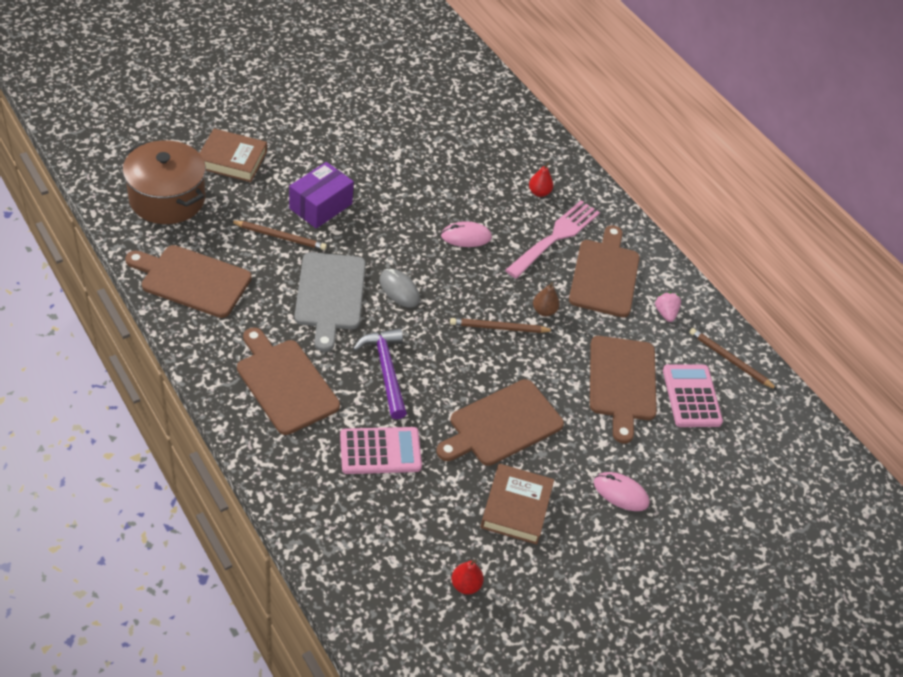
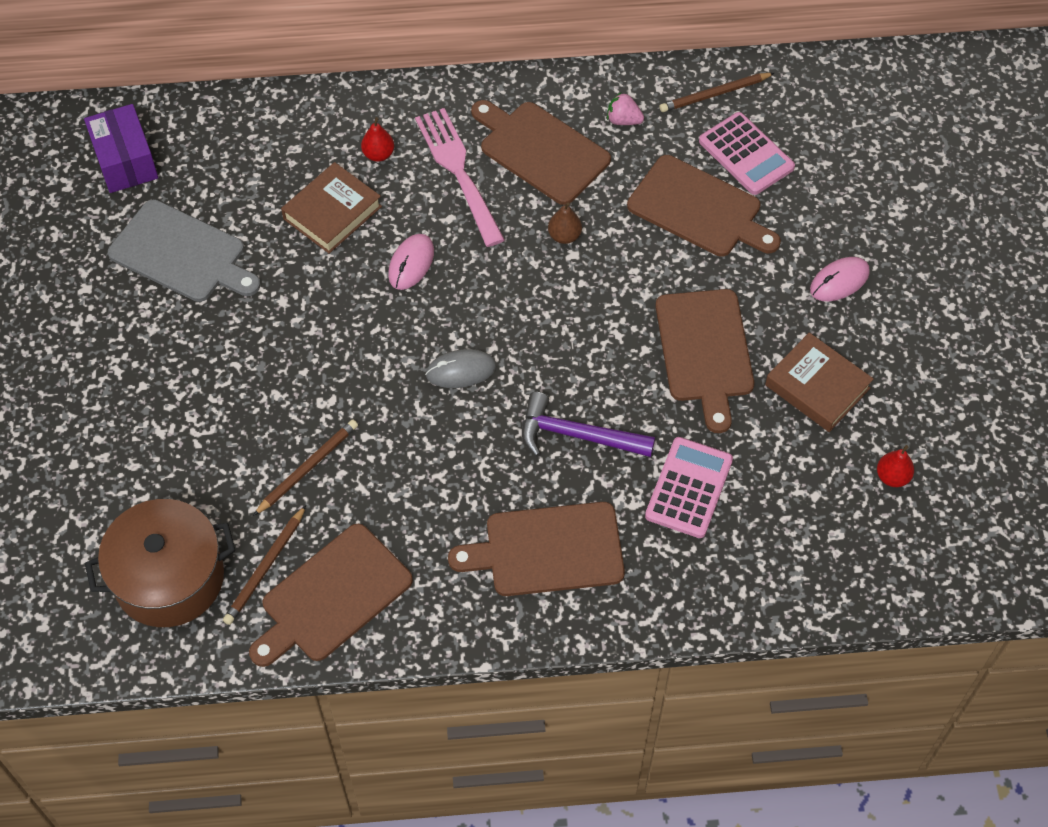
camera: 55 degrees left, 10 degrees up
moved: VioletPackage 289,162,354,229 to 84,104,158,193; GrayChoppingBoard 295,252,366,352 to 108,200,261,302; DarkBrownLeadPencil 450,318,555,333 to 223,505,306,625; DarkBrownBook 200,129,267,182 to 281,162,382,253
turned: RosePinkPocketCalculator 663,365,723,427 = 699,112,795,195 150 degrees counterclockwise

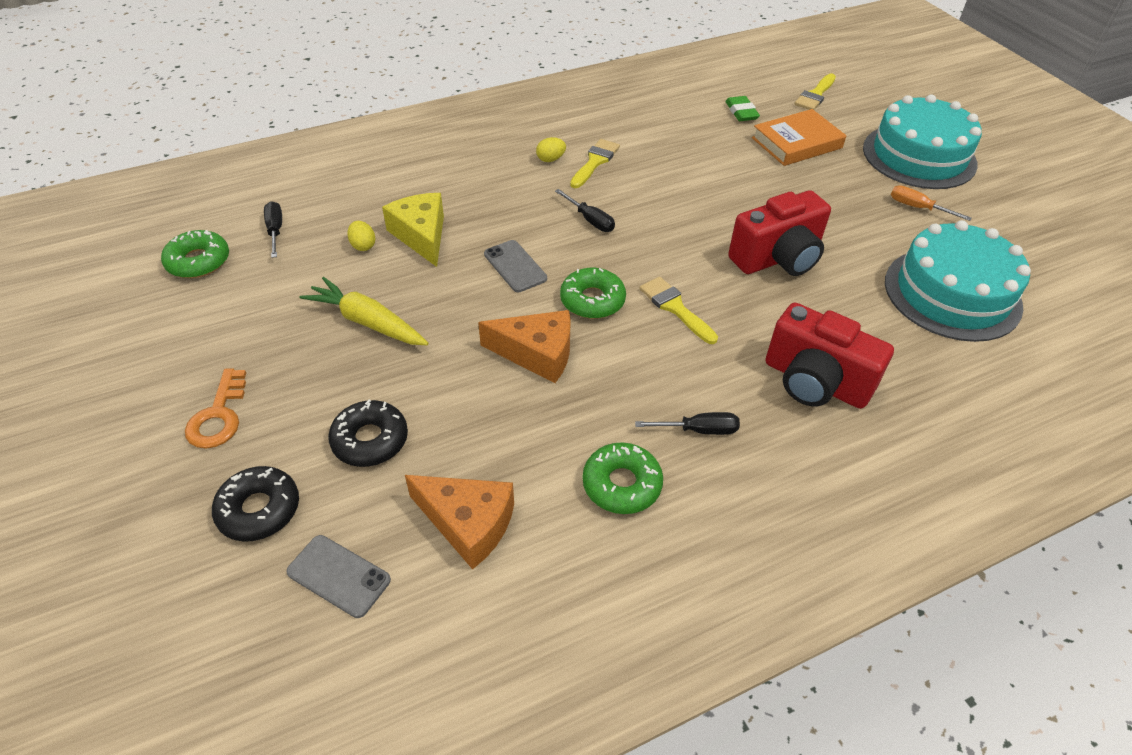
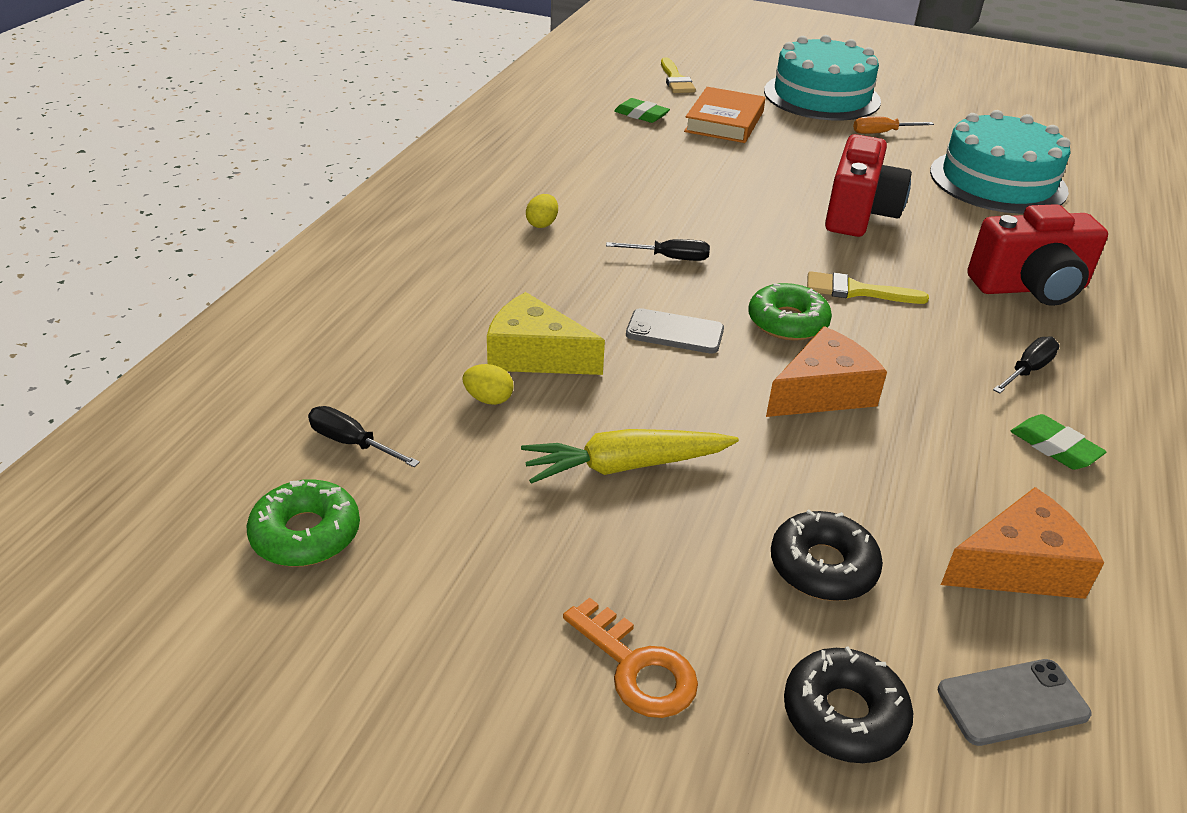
camera: 45 degrees left, 10 degrees down
removed: BrightYellowPaintBrush 570,139,620,188
replaced: EmeraldDonut 583,442,663,514 to EmeraldEraser 1011,414,1107,470

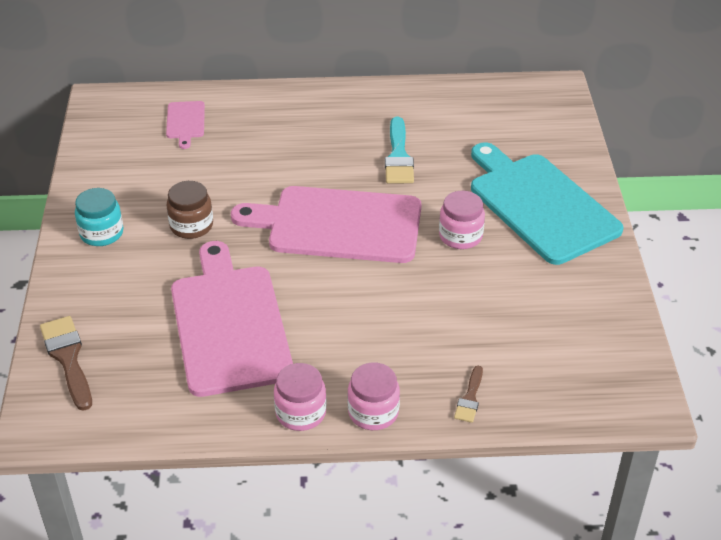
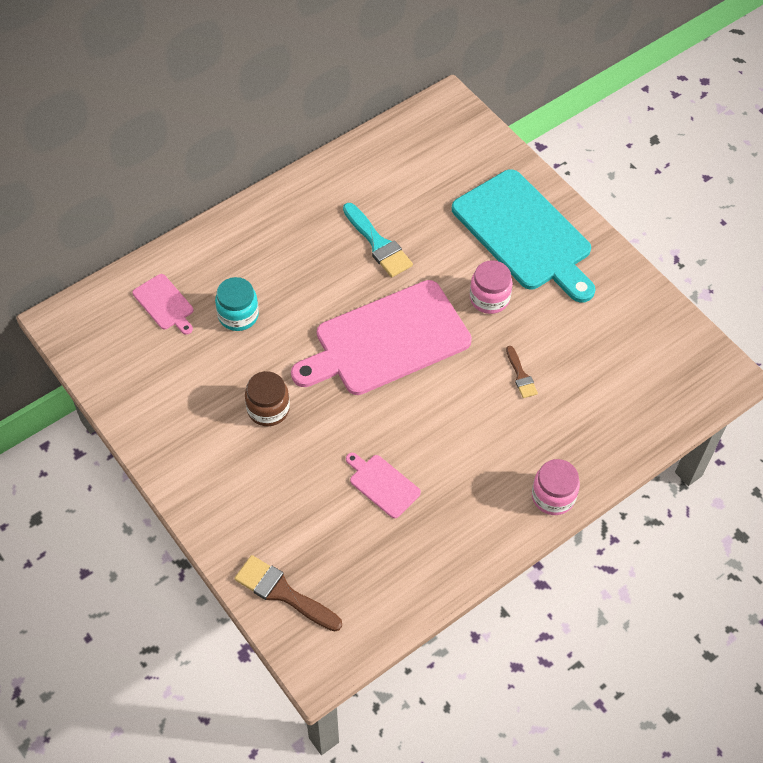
camera: 35 degrees left, 15 degrees up
removed: RosePinkJar 274,363,327,431
moved: TurquoiseJar 75,188,123,246 to 215,277,259,331; DarkBrownPaintBrush 454,366,483,423 to 506,346,538,398
turned: TurquoiseChoppingBoard 471,142,623,265 = 452,169,595,303 150 degrees counterclockwise
resized: RosePinkChoppingBoard 171,241,293,397 = 346,453,421,518 x0.43

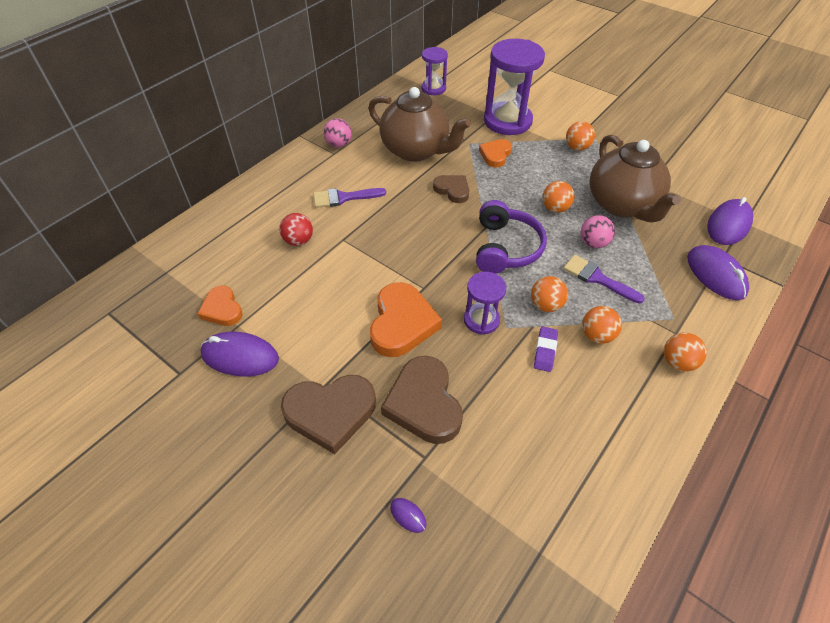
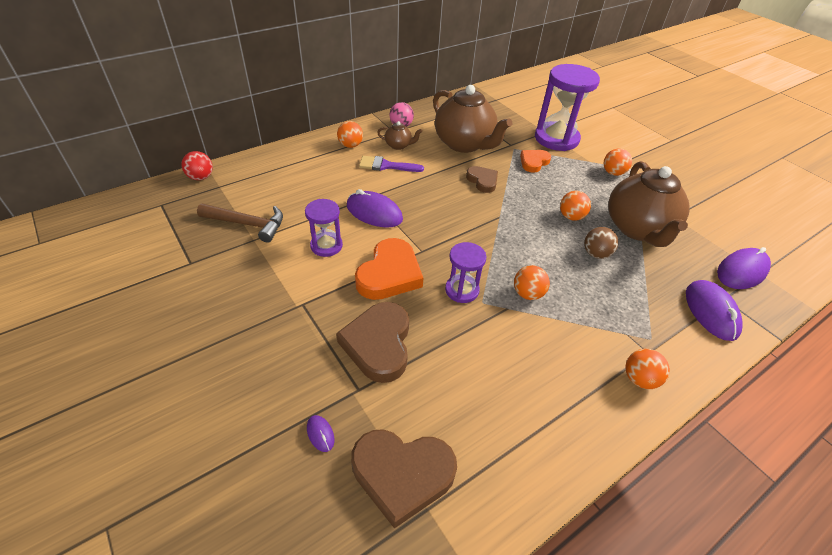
camera: 15 degrees right, 5 degrees down
removed: VioletHeadset 476,200,547,274; VioletEraser 534,327,558,372; VioletPaintBrush 563,255,645,304
added: DarkBrownChinaTeapot 377,121,422,150
moved: CrimsonPlayBall 279,213,313,246 to 181,151,213,180; VioletSandglass 422,47,448,95 to 305,199,343,257; OrangePlayBall 582,306,622,344 to 337,121,363,148; VioletPcMouse 201,332,279,377 to 347,189,403,228; DarkBrownHeartShape 281,375,376,454 to 351,429,457,529
replaced: OrangeHeartShape 197,286,243,326 to DarkBrownCarpenter'sHammer 197,203,283,243
recoloured: RosePinkPlayBall 581,215,615,248 to DarkBrownPlayBall 584,227,618,259

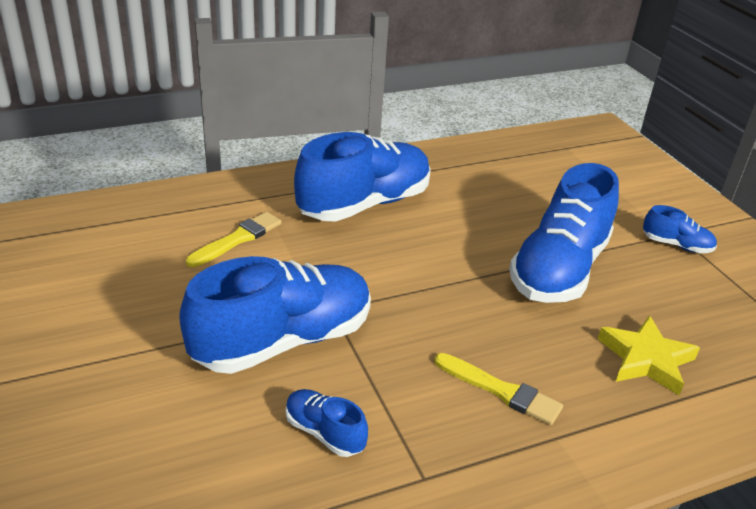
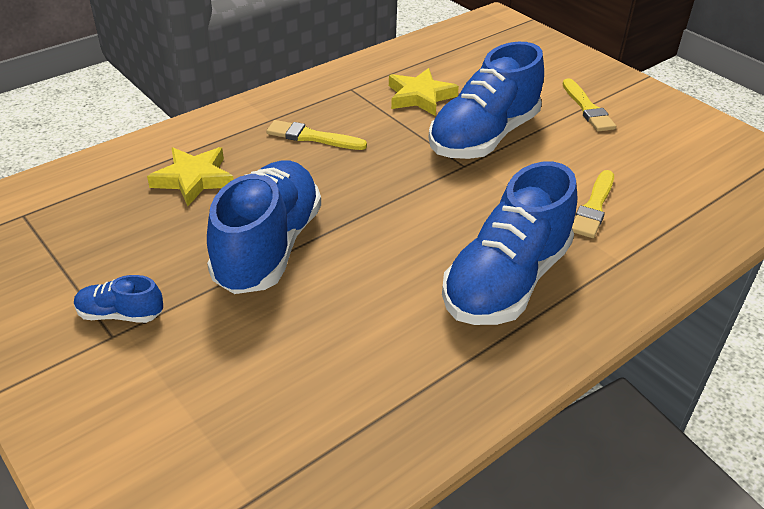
camera: 165 degrees right, 5 degrees up
added: BrightYellowPaintBrush 563,78,616,132
replaced: BlueLaceUpShoe 286,389,368,457 to BrightYellowFivePointedStar 389,68,459,116

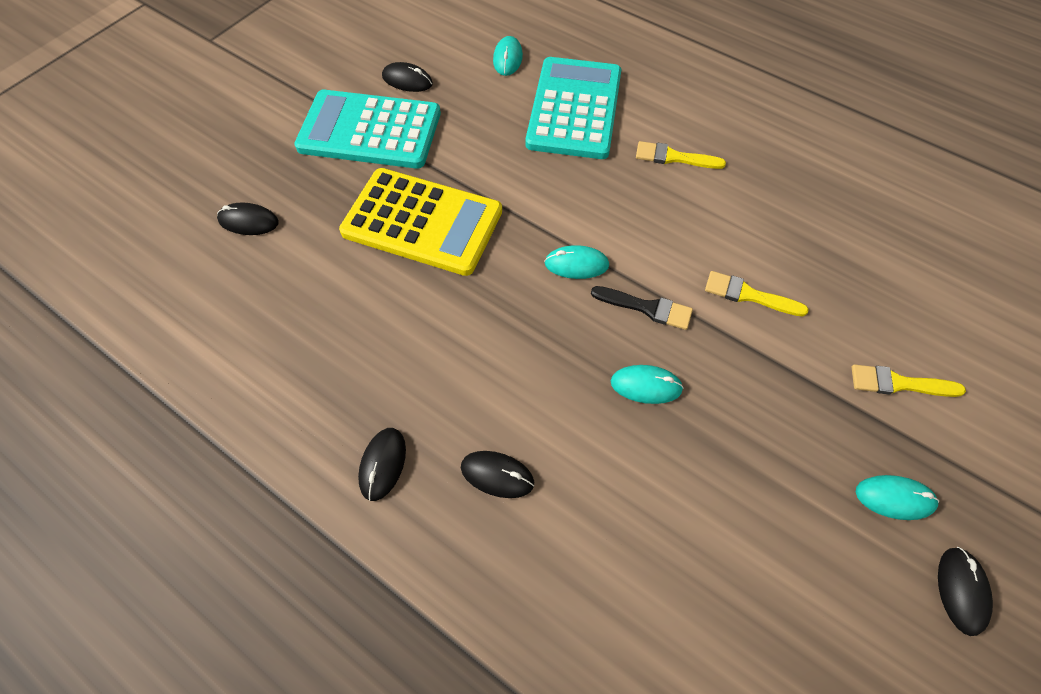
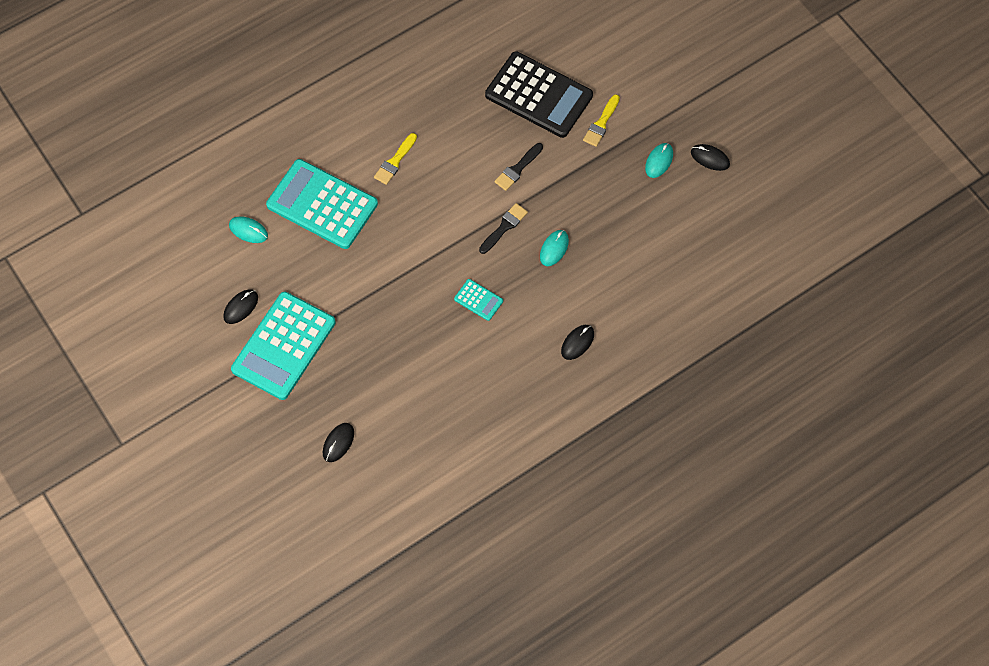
camera: 70 degrees left, 5 degrees up
removed: BrightYellowPocketCalculator 339,168,502,276; EbonyPcMouse 358,428,406,501; TurquoisePcMouse 544,245,609,279
added: TurquoisePocketCalculator 454,279,503,321; EbonyPocketCalculator 485,51,593,138
recoloured: BrightYellowPaintBrush 705,271,809,316 to EbonyPaintBrush 494,143,543,191

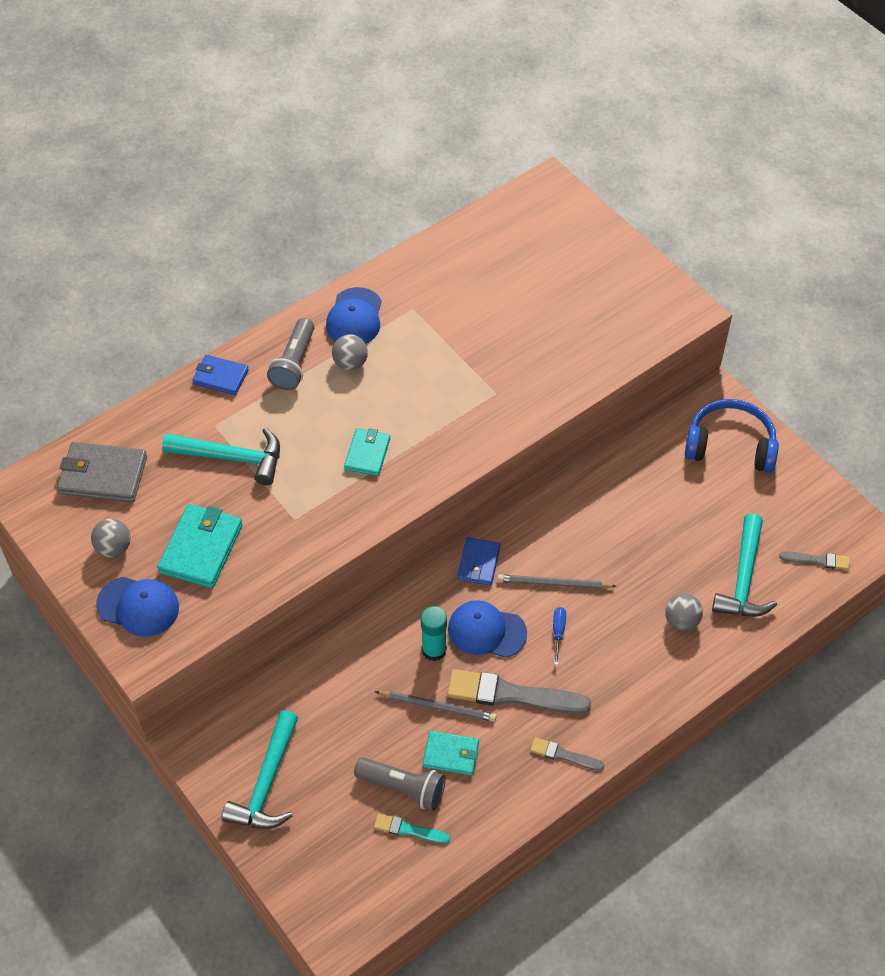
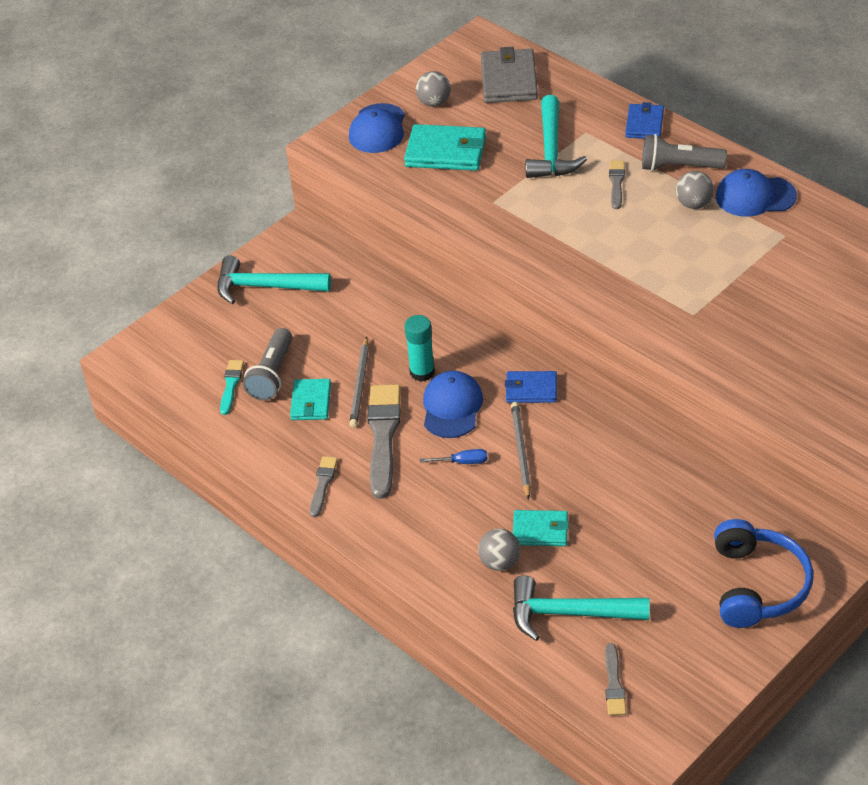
camera: 85 degrees right, 10 degrees down
added: GrayPaintBrush 609,161,625,209
moved: TurquoiseWallet 344,428,390,476 to 513,510,569,546

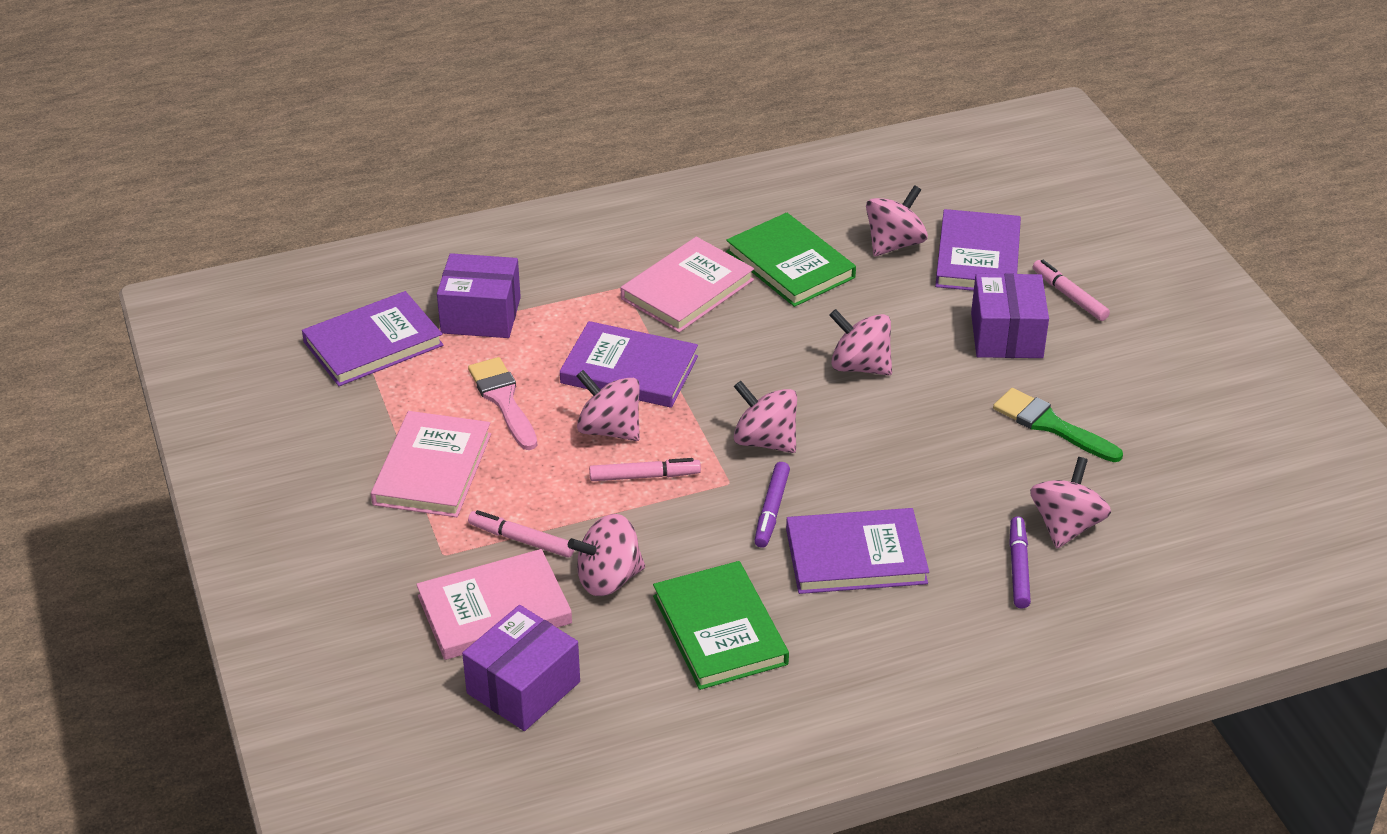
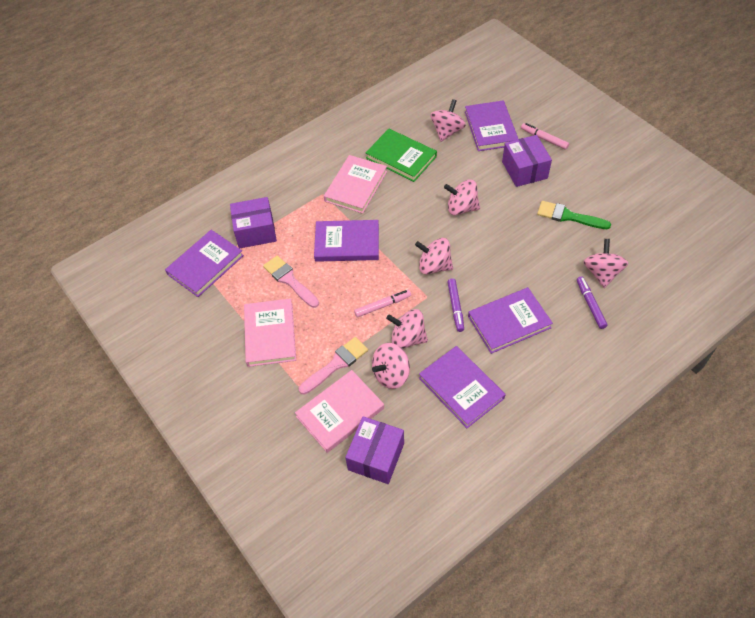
camera: 15 degrees left, 15 degrees up
moved: RosePinkWhirligig 577,370,640,441 to 386,309,428,349
replaced: RosePinkMarkerPen 468,510,574,558 to RosePinkPaintBrush 299,337,368,395
recoloured: EmeraldBook 653,561,789,690 to VioletBook 419,346,506,428

